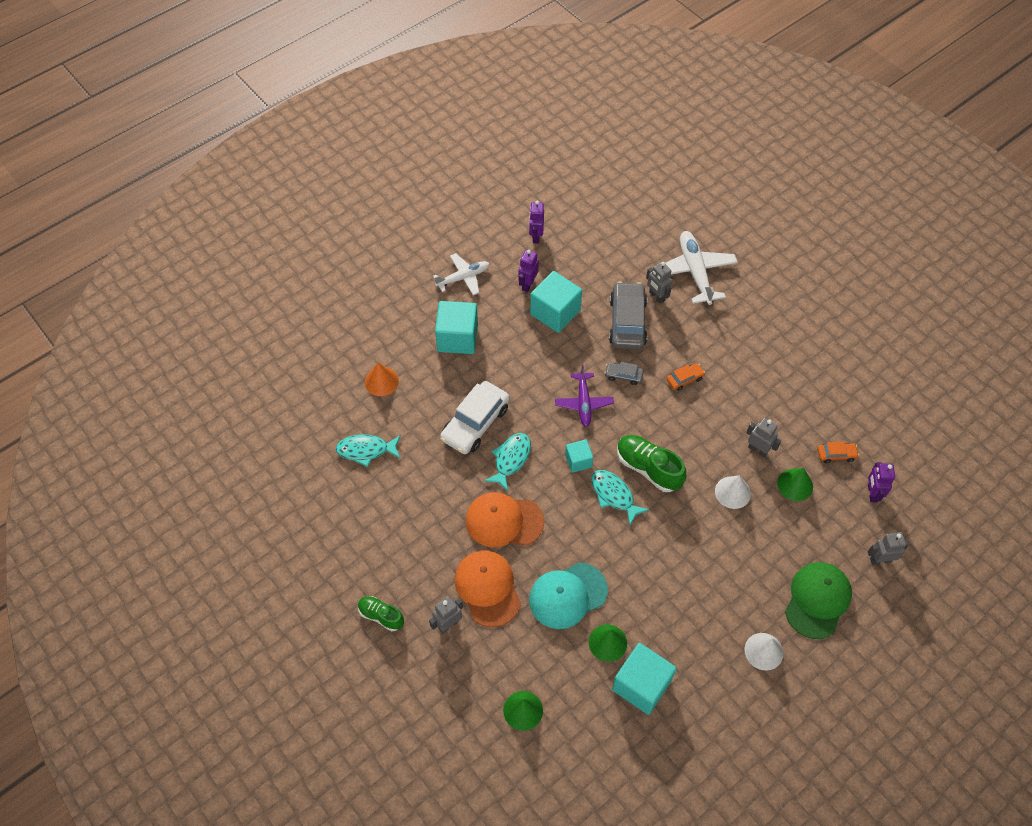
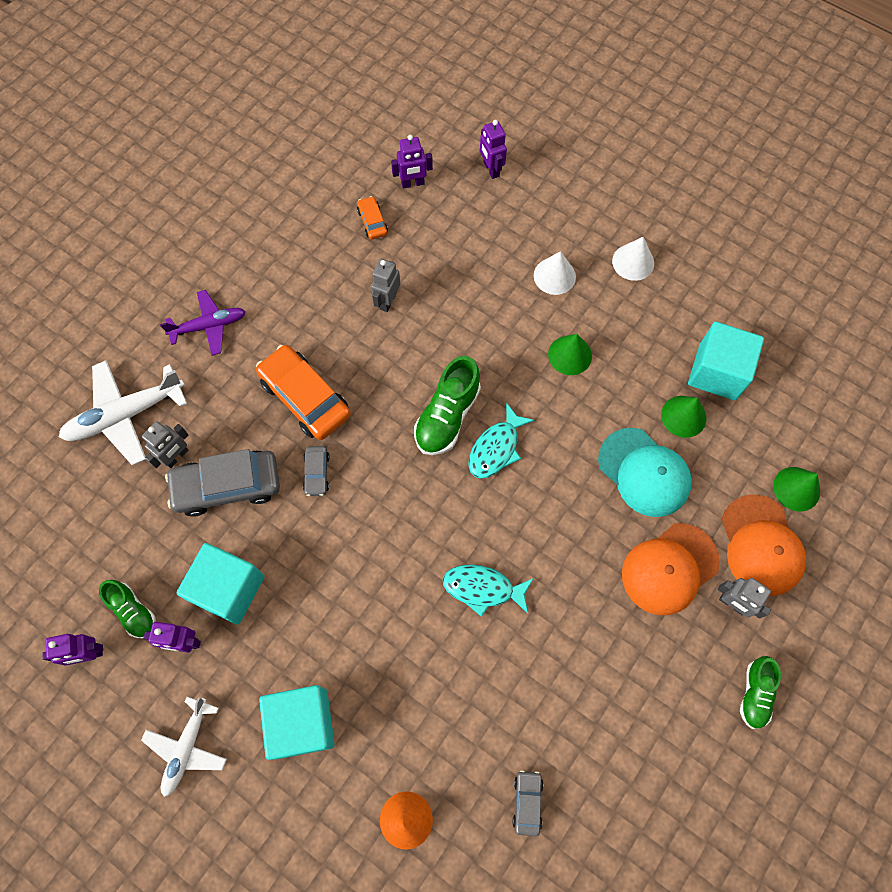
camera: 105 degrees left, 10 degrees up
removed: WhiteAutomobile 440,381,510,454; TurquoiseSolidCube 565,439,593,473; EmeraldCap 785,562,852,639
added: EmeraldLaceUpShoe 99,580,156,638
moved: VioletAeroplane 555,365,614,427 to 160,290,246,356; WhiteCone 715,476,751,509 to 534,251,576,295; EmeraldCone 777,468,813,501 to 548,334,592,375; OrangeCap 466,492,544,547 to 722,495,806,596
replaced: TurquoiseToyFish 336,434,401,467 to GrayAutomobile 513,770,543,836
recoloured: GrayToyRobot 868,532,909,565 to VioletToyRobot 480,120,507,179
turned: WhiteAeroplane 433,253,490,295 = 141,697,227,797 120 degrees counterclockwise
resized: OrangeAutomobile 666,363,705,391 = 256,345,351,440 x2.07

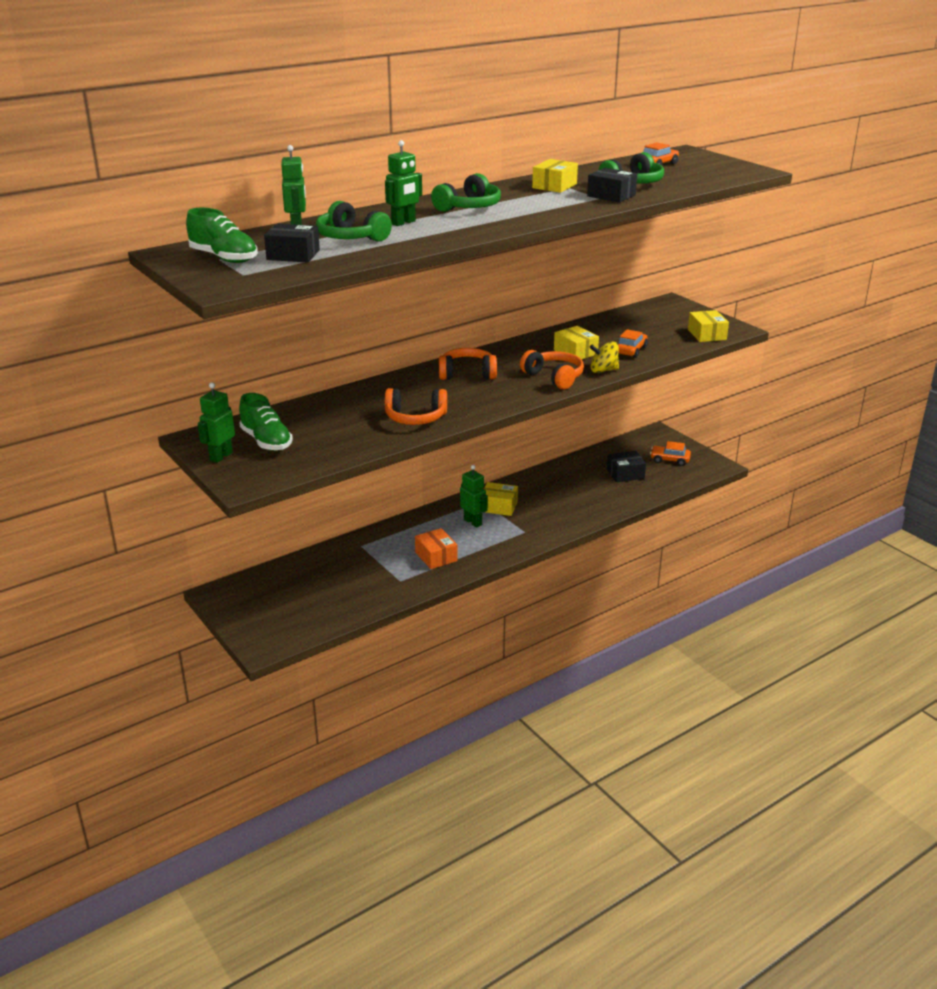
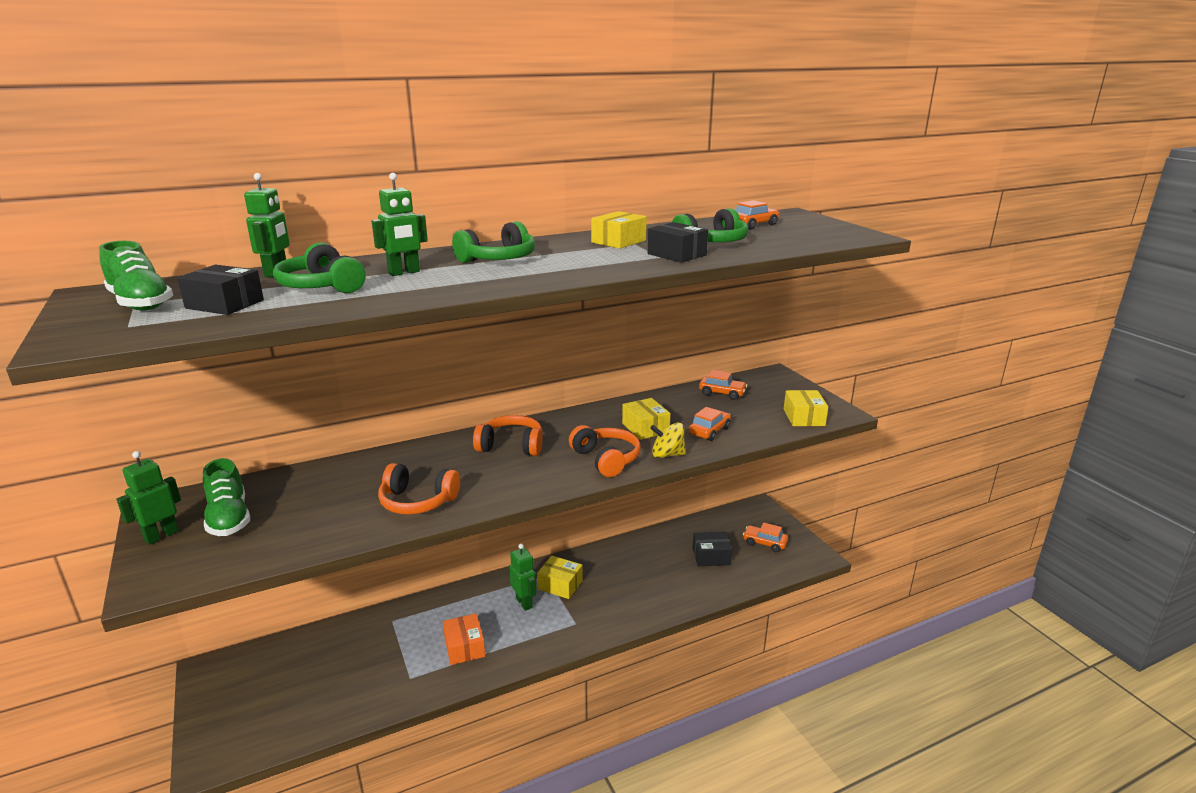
camera: 10 degrees right, 5 degrees down
added: OrangeAutomobile 699,370,748,400

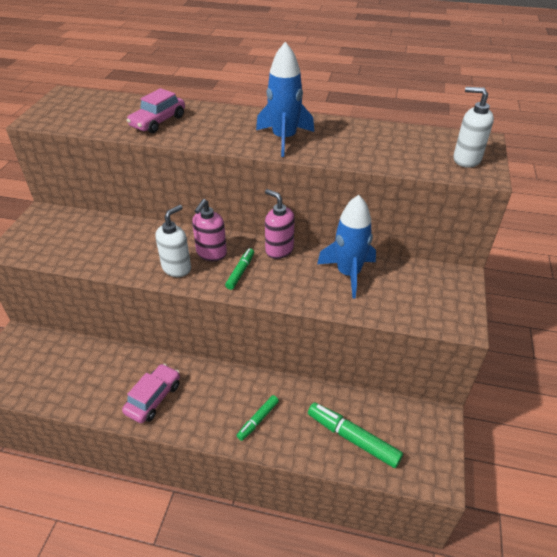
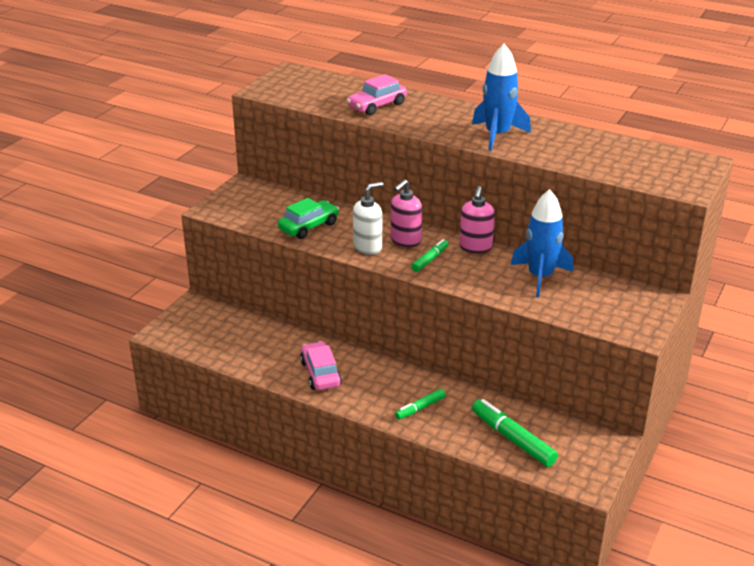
camera: 15 degrees right, 10 degrees down
removed: WhiteSoapDispenser 453,87,494,168
added: EmeraldAutomobile 278,198,339,239
turned: RosePinkAutomobile 122,364,180,423 = 300,341,342,390 60 degrees counterclockwise; RosePinkSoapDispenser 265,189,295,259 = 459,186,495,254 135 degrees counterclockwise

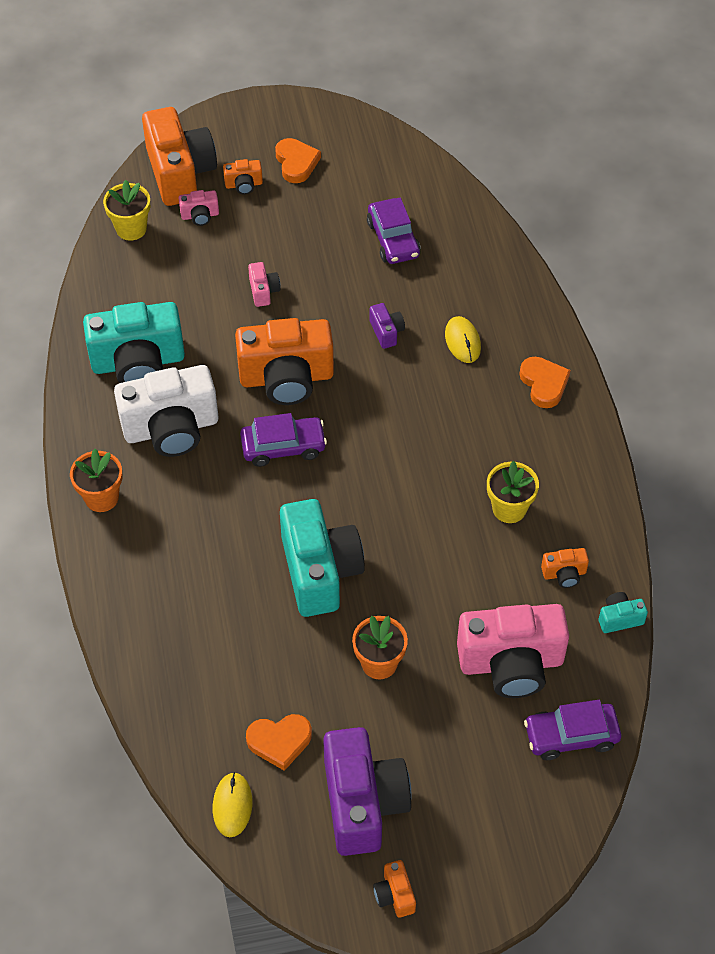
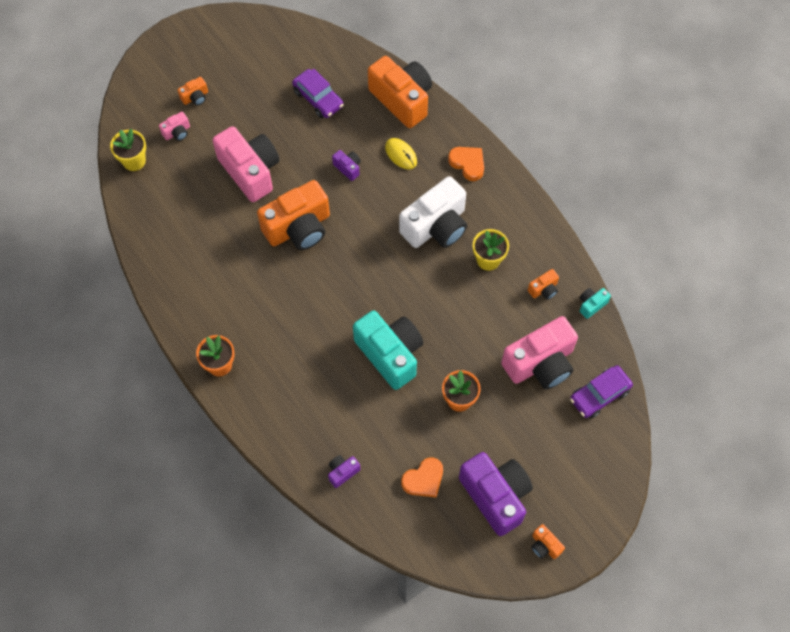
camera: 25 degrees left, 10 degrees up
removed: TurquoiseCamera 83,302,185,383; BrightYellowPcMouse 213,772,252,837; VioletAutomobile 240,413,327,467; OrangeHeartShape 275,138,321,183
added: VioletCamera 328,455,360,488
moved: OrangeCamera 142,107,217,206 to 368,56,432,128; WhiteCamera 114,365,218,457 to 399,176,467,248
resized: RosePinkCamera 248,262,280,307 = 212,126,280,202 x2.31

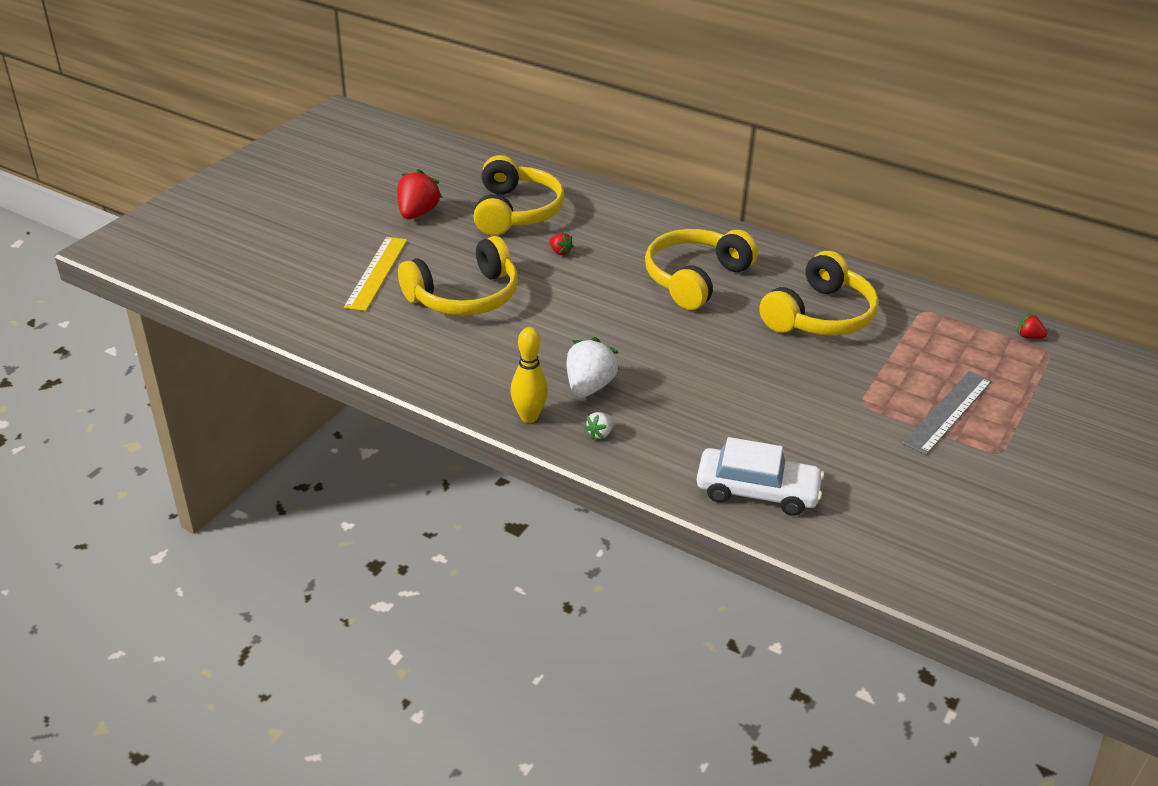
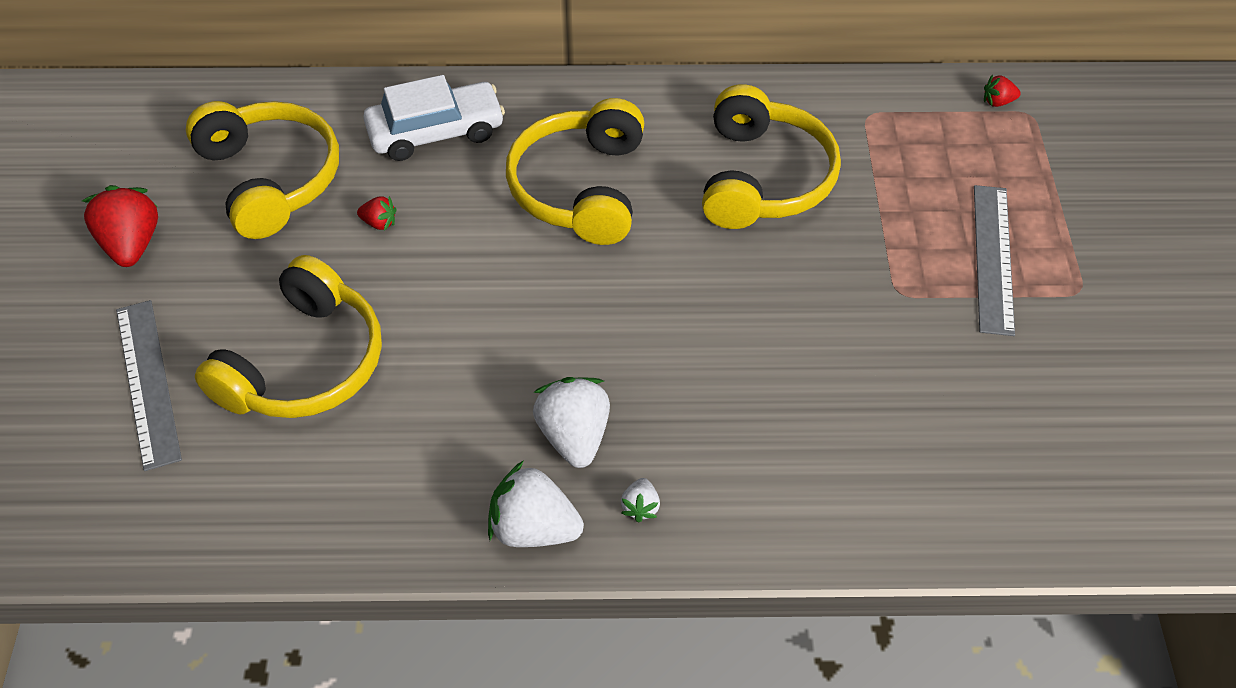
camera: 30 degrees left, 15 degrees up
moved: WhiteAutomobile 697,437,824,516 to 363,75,505,161
replaced: BrightYellowSkittle 510,327,548,423 to WhiteBerry 488,460,584,547
recoloured: BrightYellowMeasuringStick 344,237,407,311 to GrayMeasuringStick 116,300,182,471

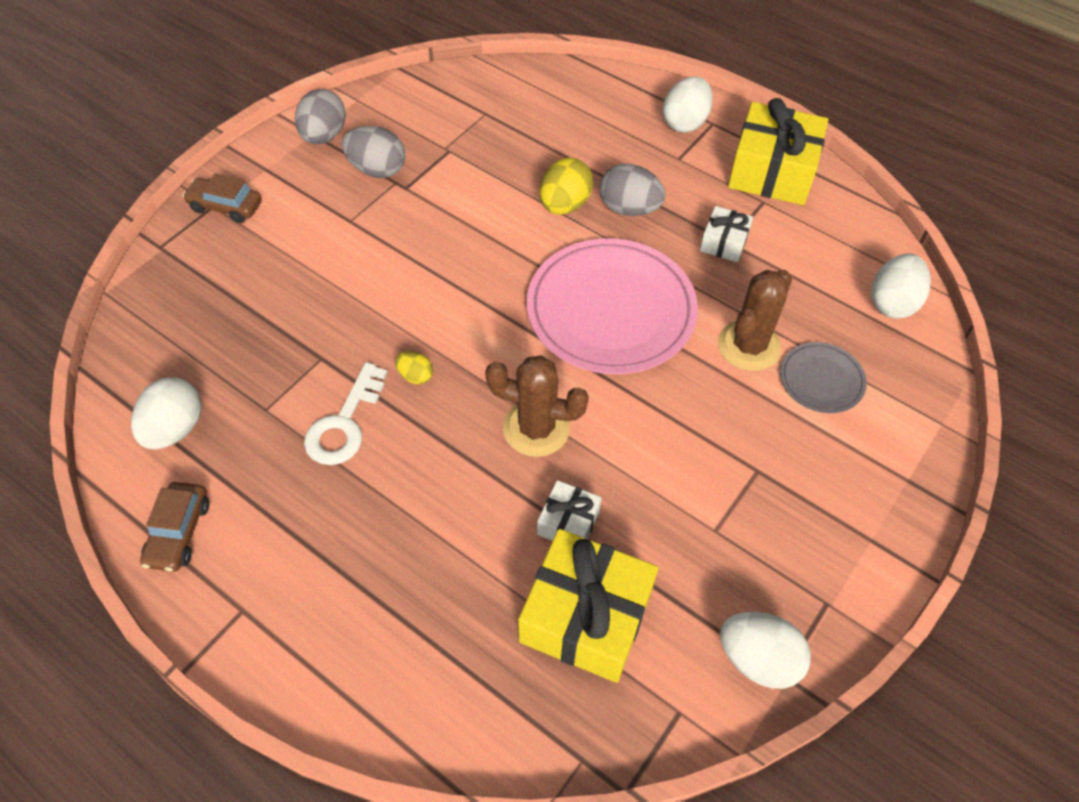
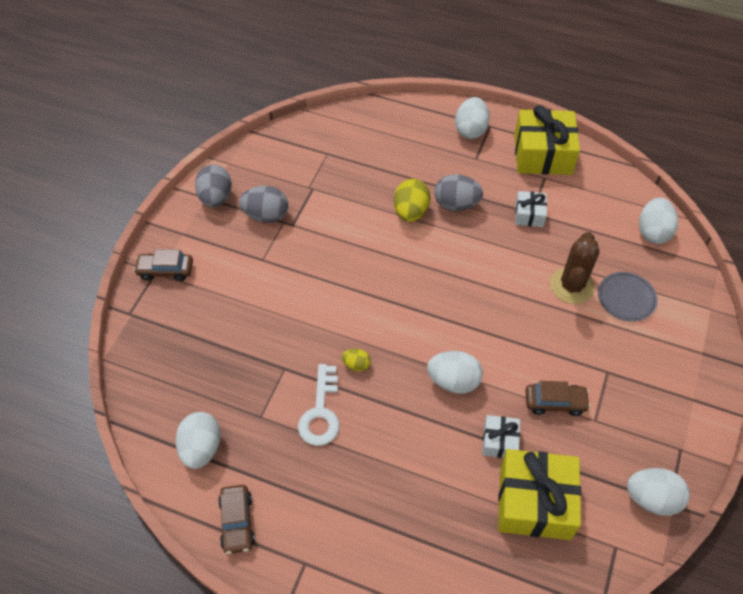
camera: 15 degrees left, 0 degrees up
removed: RosePinkFlatDish 527,238,698,374
added: DarkBrownAutomobile 525,381,591,416
replaced: DarkBrownSaguaroCactus 485,355,589,457 to WhiteToyEgg 427,351,483,394

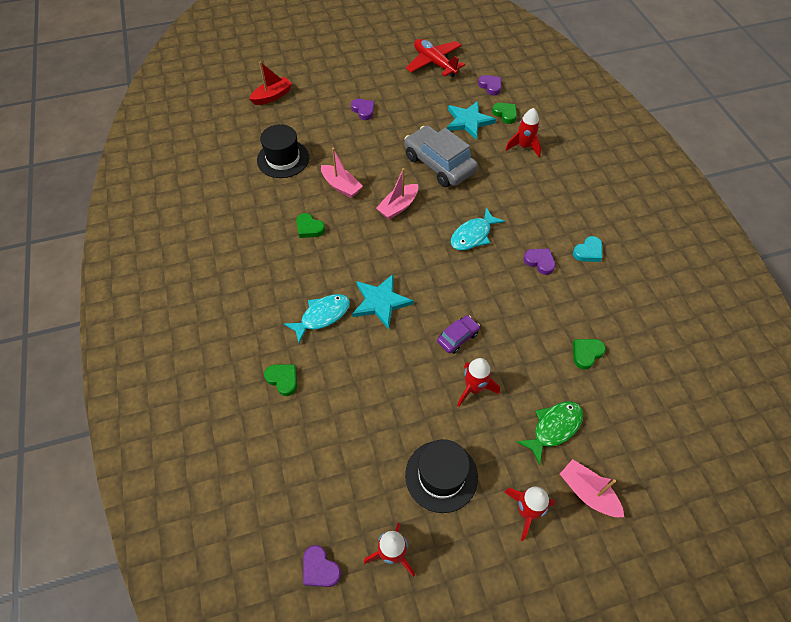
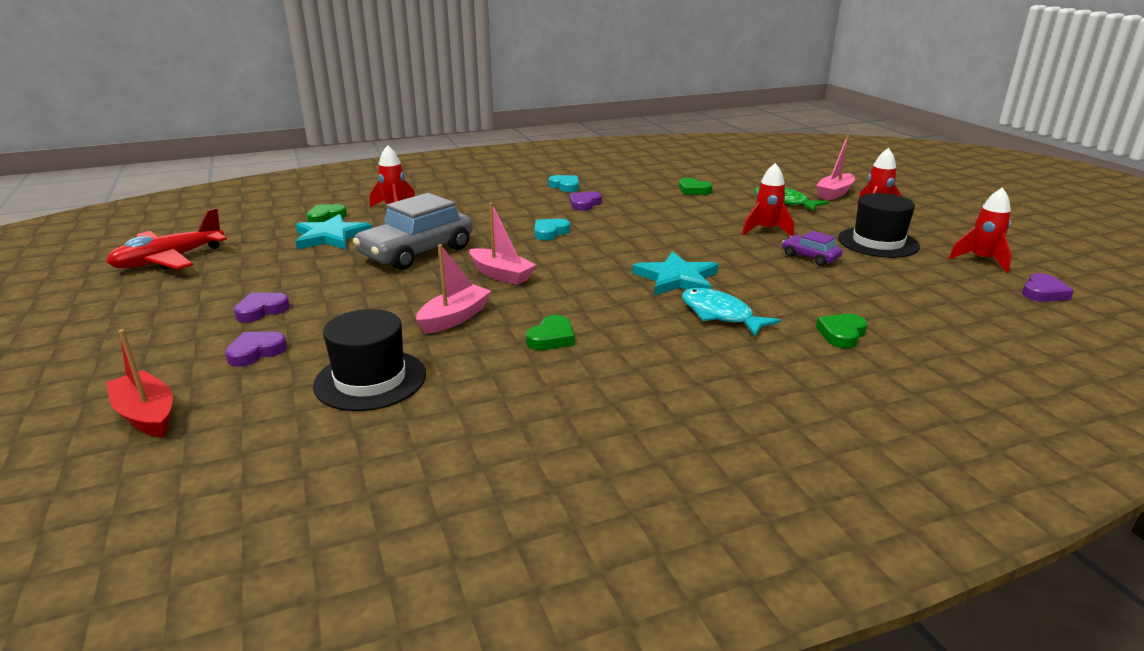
camera: 95 degrees left, 30 degrees down
moved: VioletHeartShape 478,75,501,95 to 225,332,287,367; VioletAutomobile 437,315,480,354 to 782,231,843,266
replaced: TurquoiseToyFish 451,208,505,250 to TurquoiseHeartShape 535,219,570,240

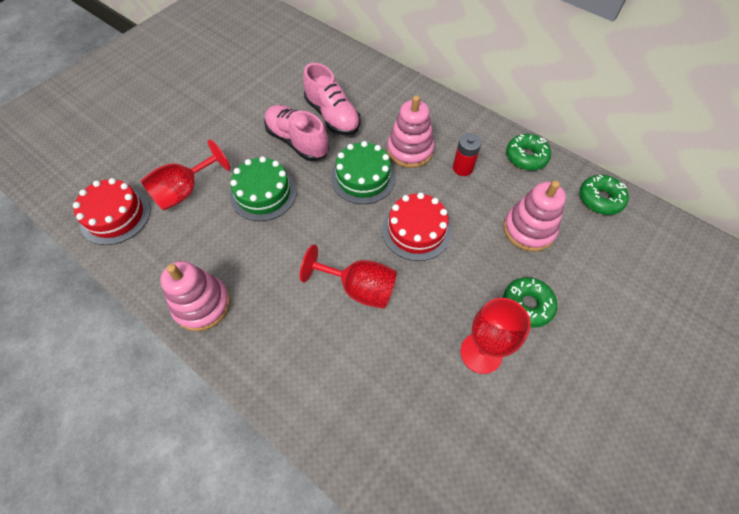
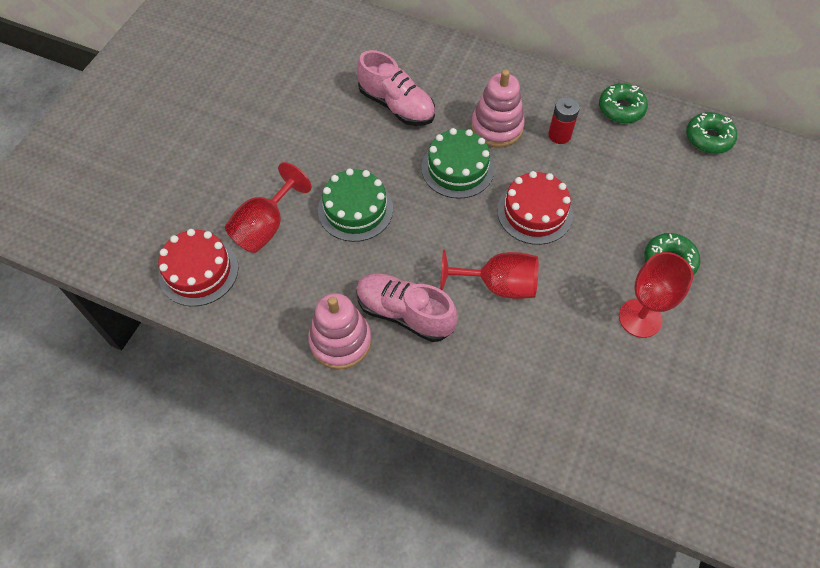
camera: 15 degrees left, 0 degrees up
removed: RosePinkStackingToy 504,181,566,252
moved: RosePinkLaceUpShoe 264,105,329,161 to 356,273,458,342

